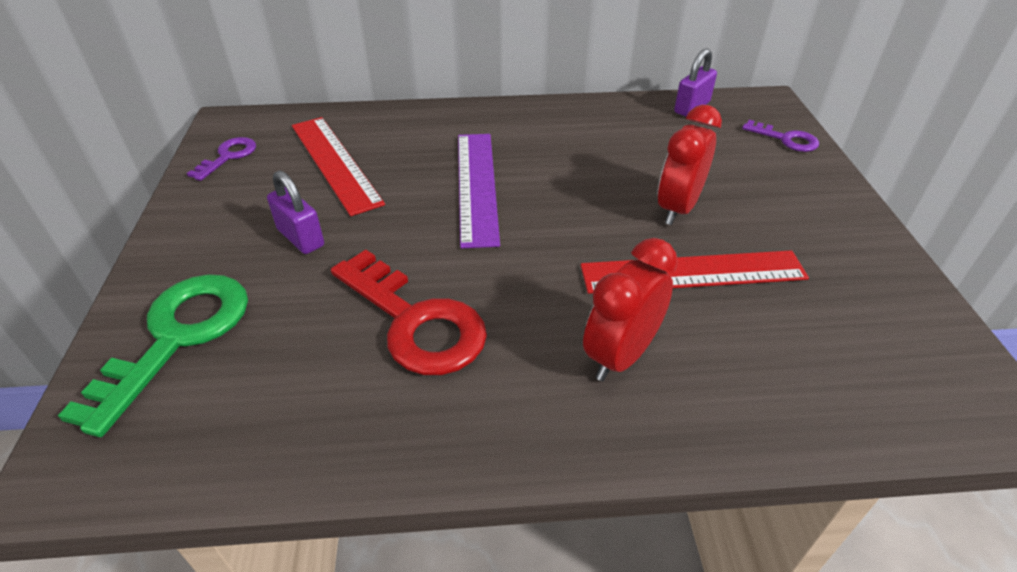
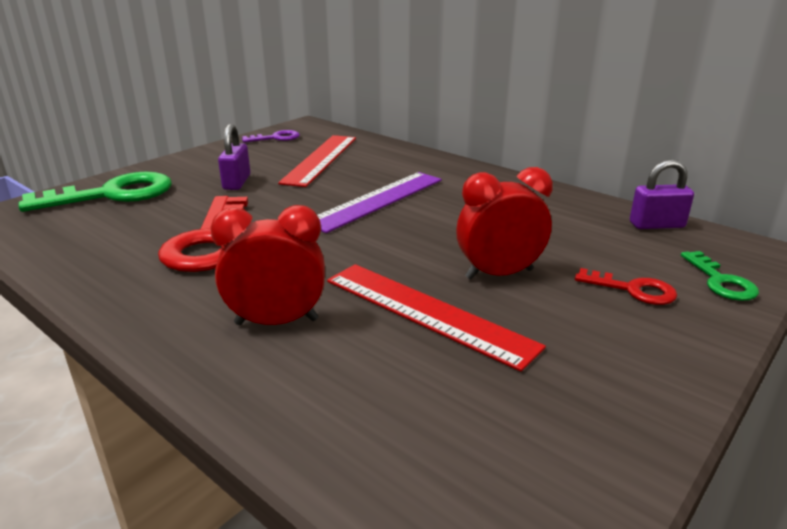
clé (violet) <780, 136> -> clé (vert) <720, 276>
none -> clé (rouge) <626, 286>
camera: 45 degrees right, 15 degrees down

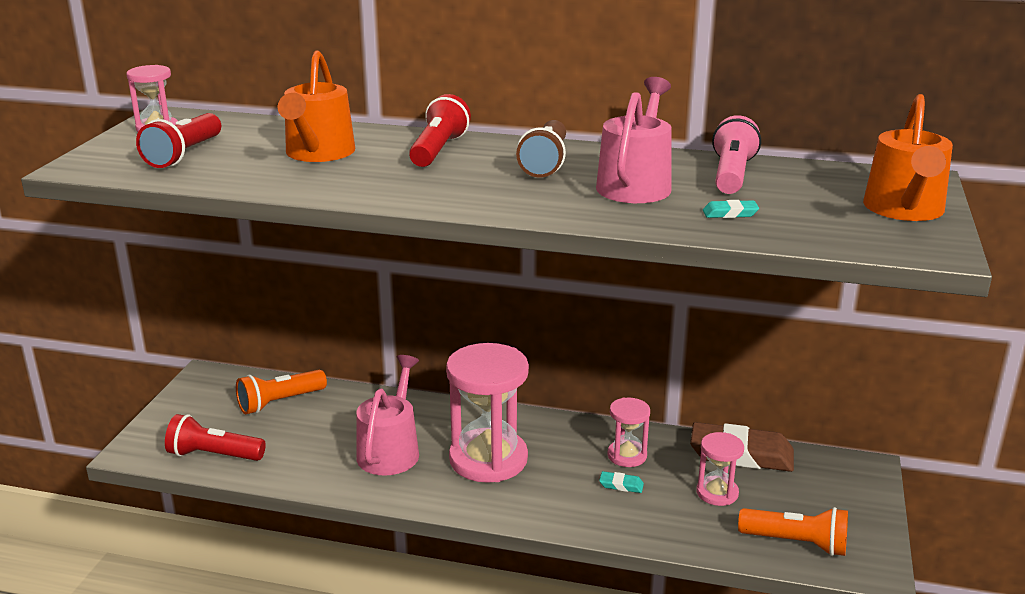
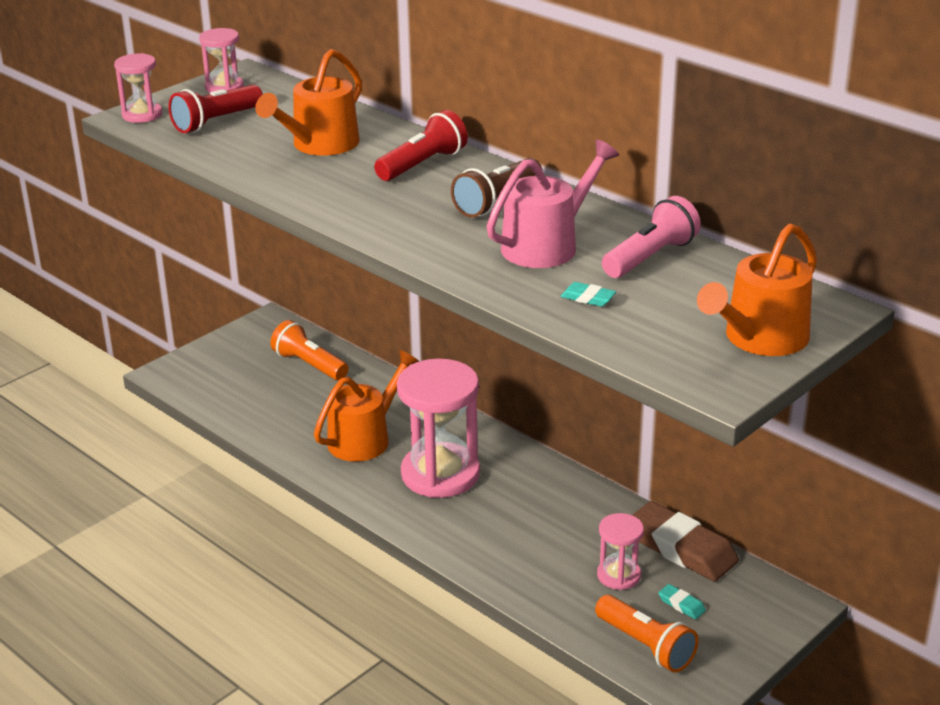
arrosoir (rose) <387, 415> -> arrosoir (orange) <366, 406>
lampe de poche (orange) <281, 392> -> lampe de poche (orange) <309, 350>, 45 degrees clockwise
sablier (rose) <628, 432> -> sablier (rose) <138, 88>, relocated
lampe de poche (rouge) <215, 437> -> none
gomme (turquoise) <621, 482> -> gomme (turquoise) <682, 601>, relocated
camera: 30 degrees right, 5 degrees up

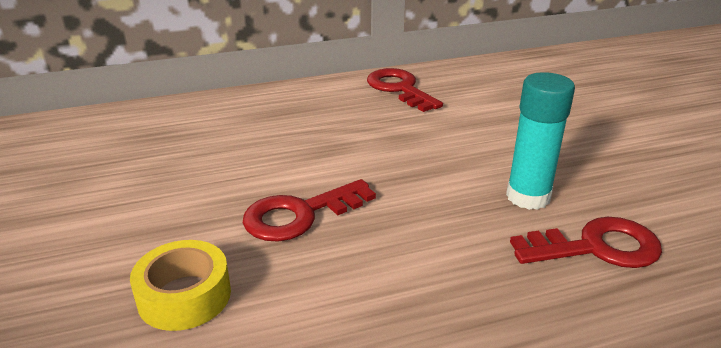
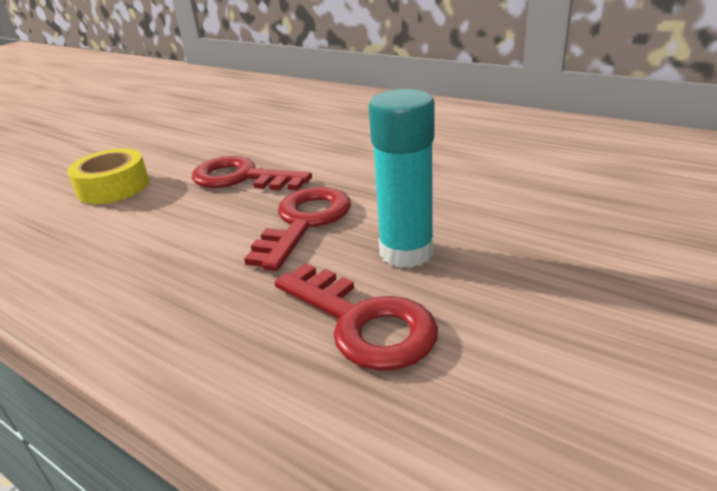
clé (rouge) <405, 90> -> clé (rouge) <297, 229>, relocated
camera: 55 degrees right, 0 degrees up

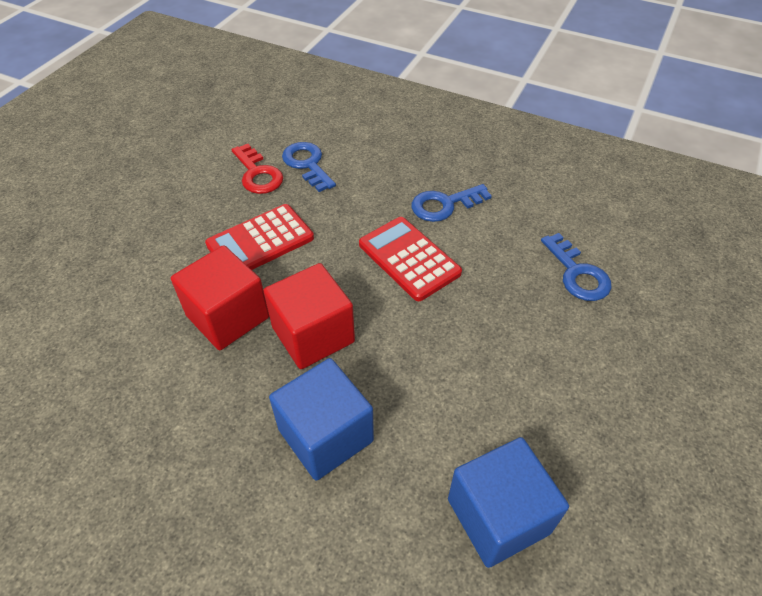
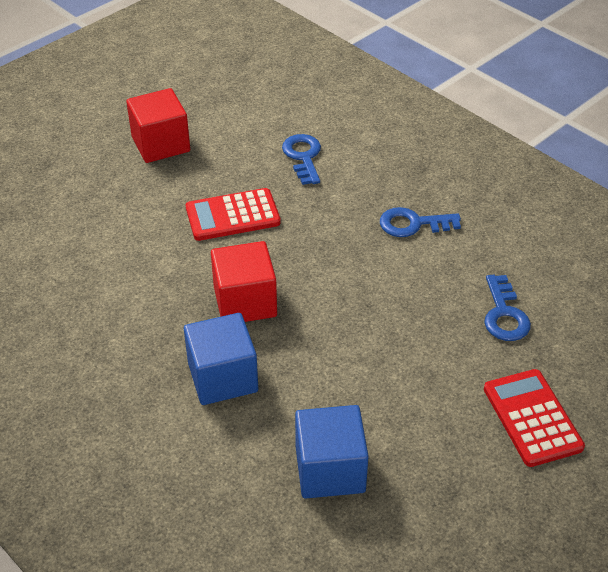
clé (rouge) <257, 169> -> none
calculatrice (rouge) <410, 259> -> calculatrice (rouge) <534, 418>, relocated
cube (rouge) <220, 297> -> cube (rouge) <158, 125>, relocated
camera: 20 degrees right, 5 degrees down

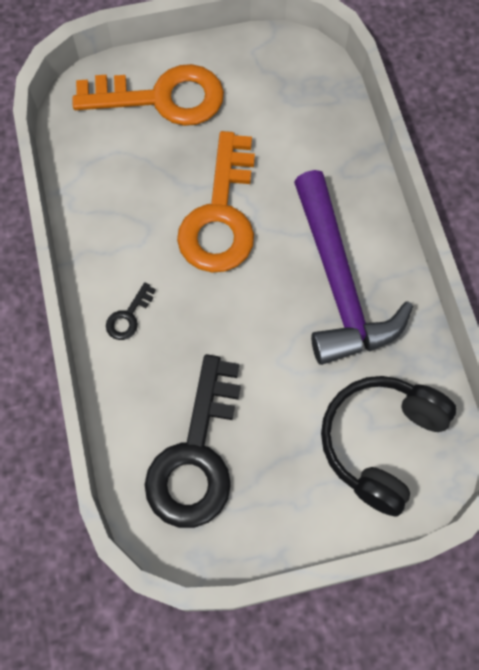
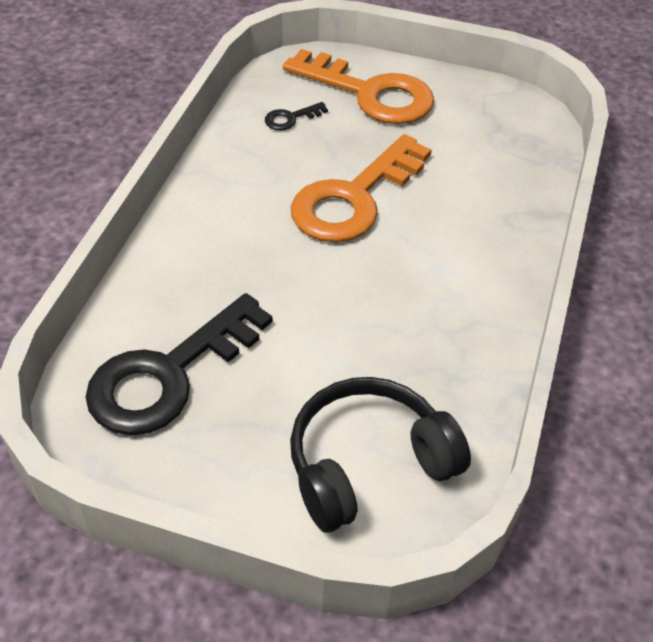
marteau (violet) <353, 267> -> none
clé (noir) <131, 311> -> clé (noir) <296, 116>, relocated
camera: 30 degrees right, 20 degrees down

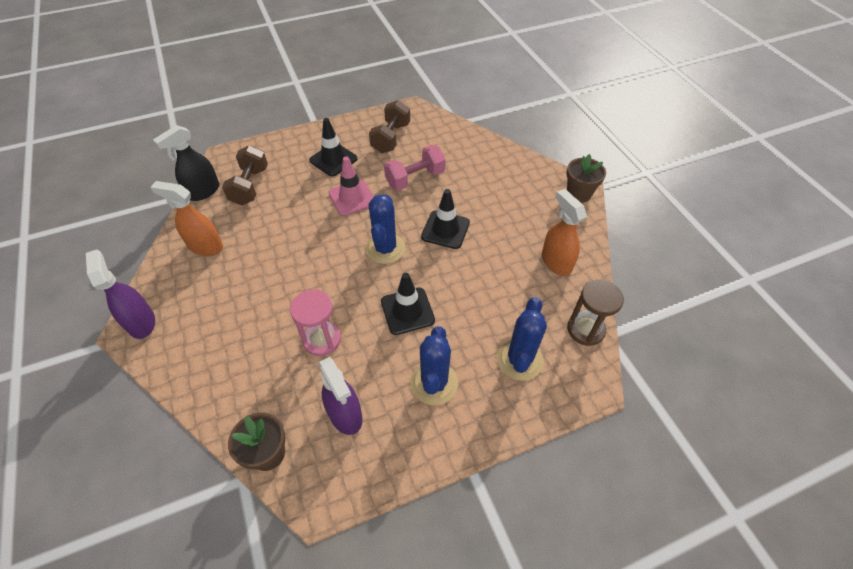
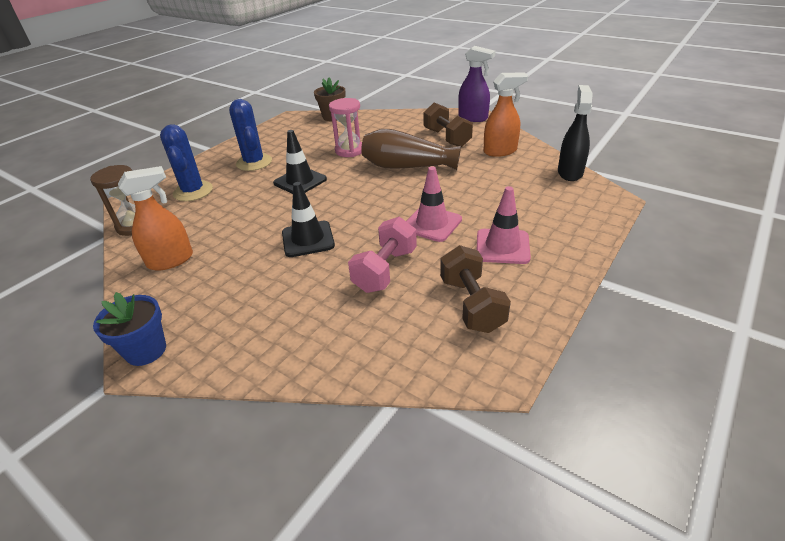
cône de chantier (noir) <333, 147> -> cône de chantier (rose) <504, 225>
haltère (marron) <245, 175> -> haltère (marron) <448, 124>, relocated
pot de fleurs (marron) <586, 178> -> pot de fleurs (bleu) <129, 329>
vaporisateur (orange) <564, 232> -> vaporisateur (orange) <155, 218>, 60 degrees counterclockwise
cactus (bleu) <385, 229> -> none
vaporisateur (violet) <340, 396> -> none
none -> vase (marron) <411, 149>
camera: 150 degrees right, 15 degrees down

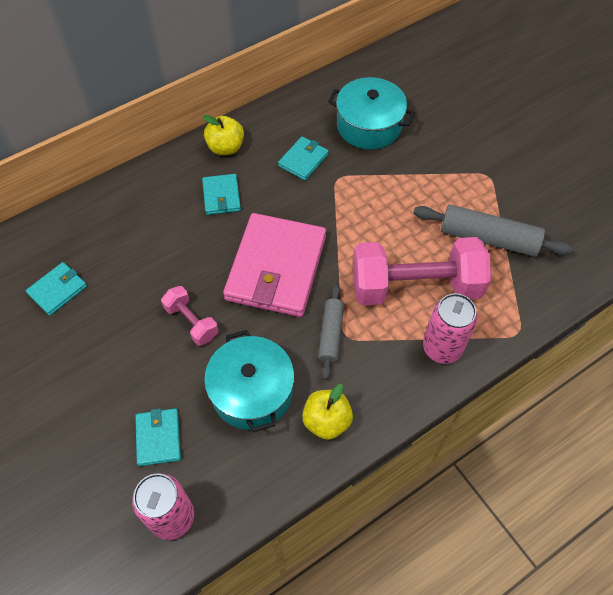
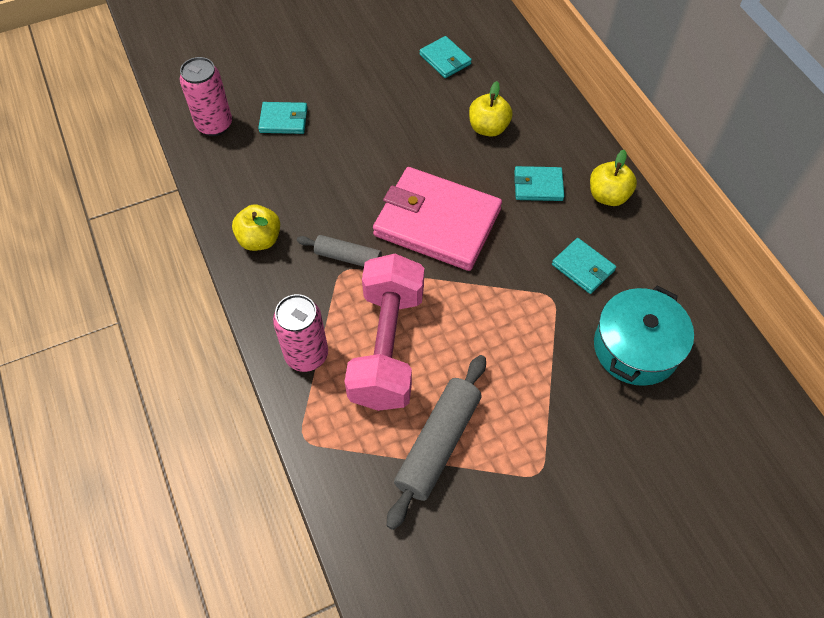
haltère (rose) <189, 316> -> none
marmite (turquoise) <249, 381> -> none
none -> pomme (jaune) <491, 109>
camera: 100 degrees right, 0 degrees up

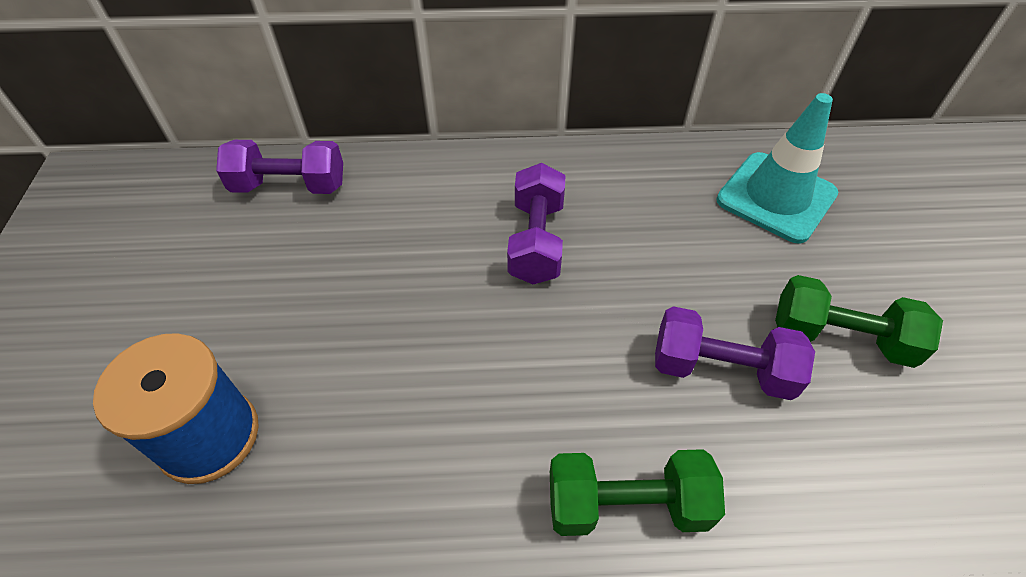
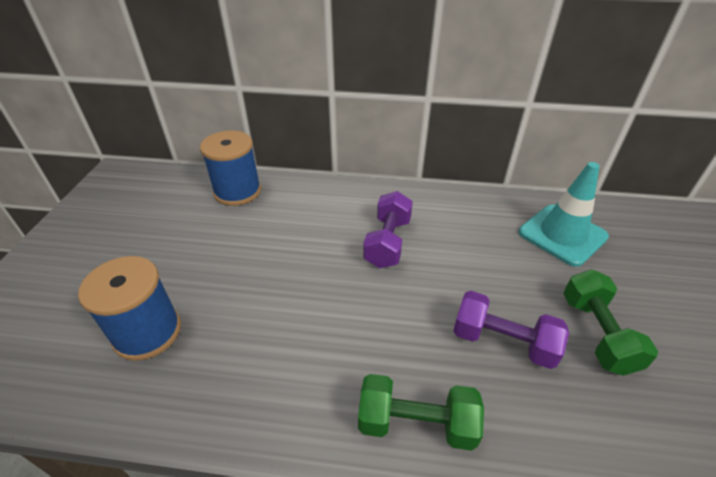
haltère (violet) <279, 167> -> bobine (bleu) <230, 168>
haltère (vert) <859, 321> -> haltère (vert) <610, 322>, 60 degrees clockwise
camera: 10 degrees right, 10 degrees down

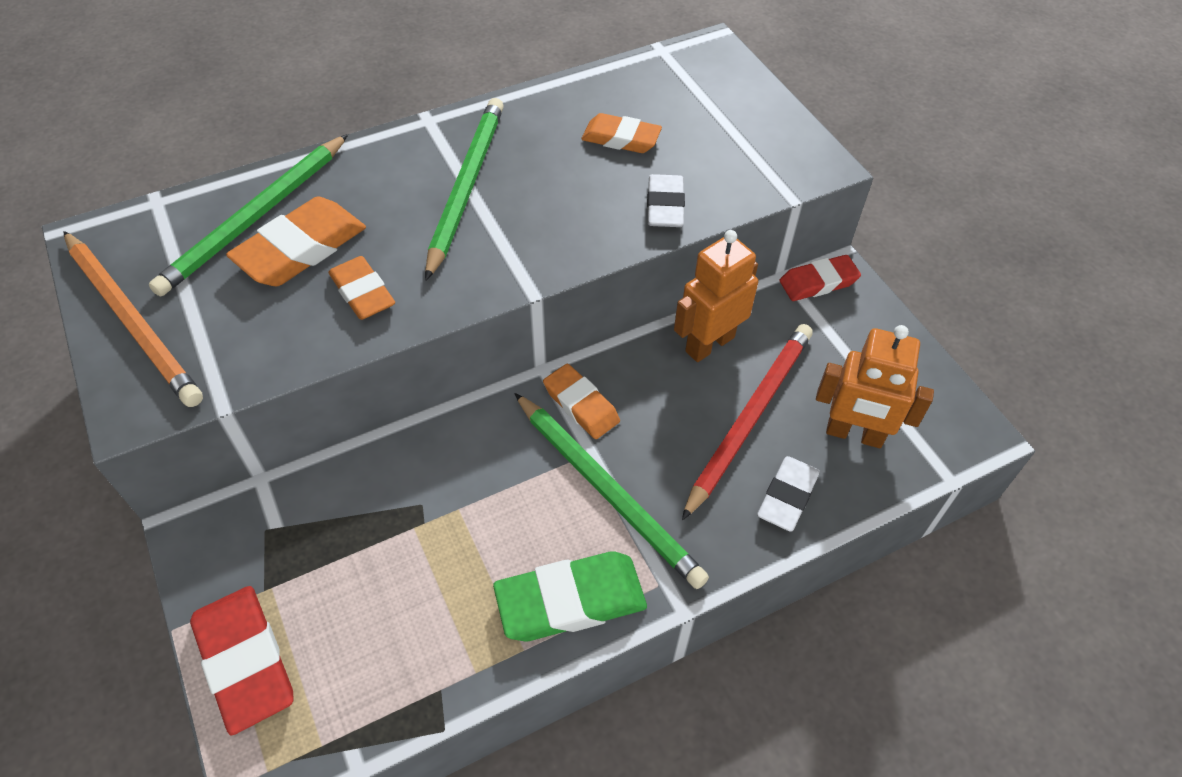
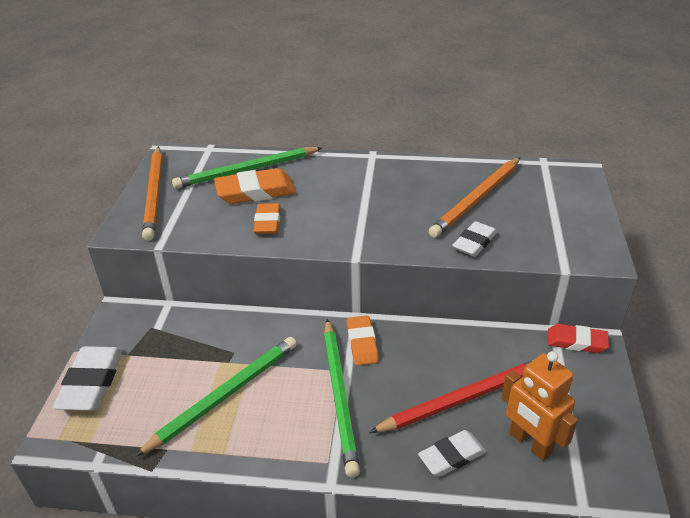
crayon (vert) <464, 189> -> crayon (vert) <216, 397>, relocated
gomme (orange) <621, 133> -> crayon (orange) <475, 197>
robot (orange) <716, 296> -> none
gomme (vert) <570, 596> -> none
gomme (rouge) <242, 660> -> gomme (blanc) <88, 378>
camera: 35 degrees right, 15 degrees down

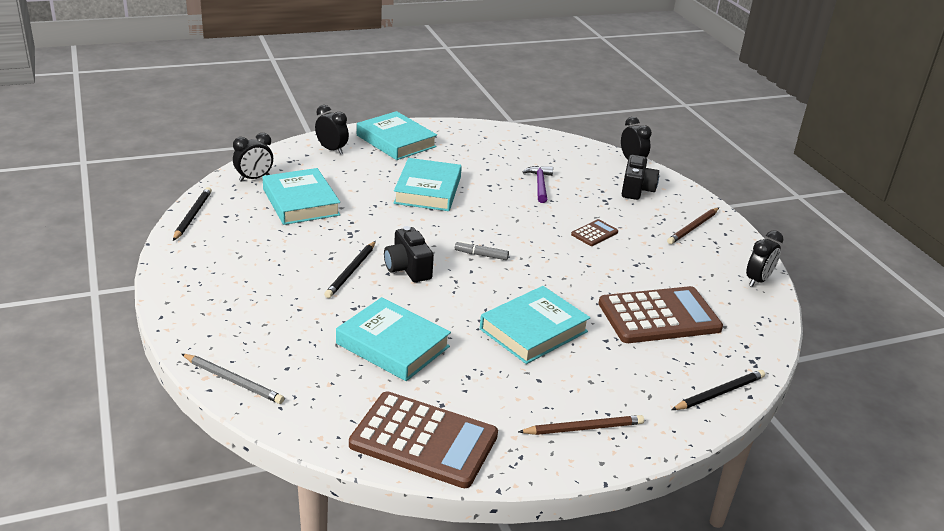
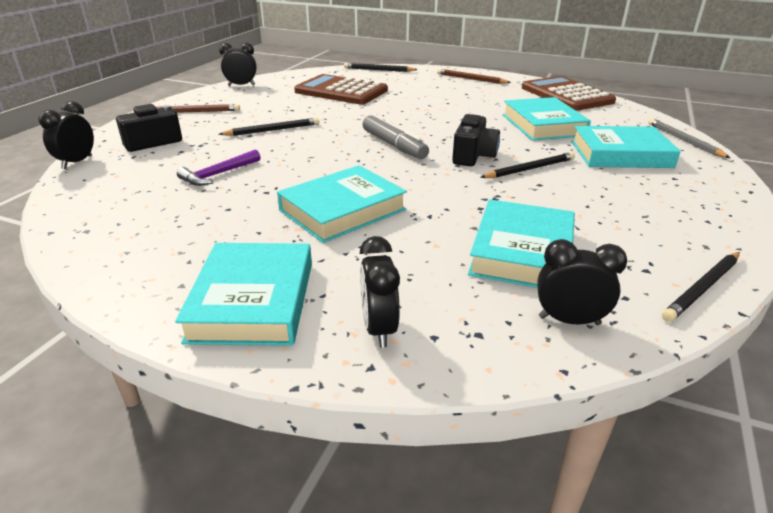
calculatrice (marron) <594, 232> -> crayon (noir) <269, 127>
feutre (gris) <482, 250> -> feutre (gris) <395, 137>, x1.71
livre (turquoise) <535, 325> -> livre (turquoise) <626, 147>, relocated
camera: 135 degrees left, 0 degrees up

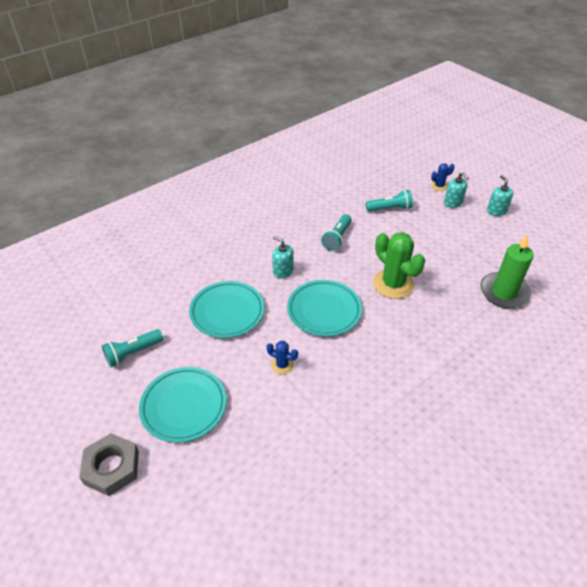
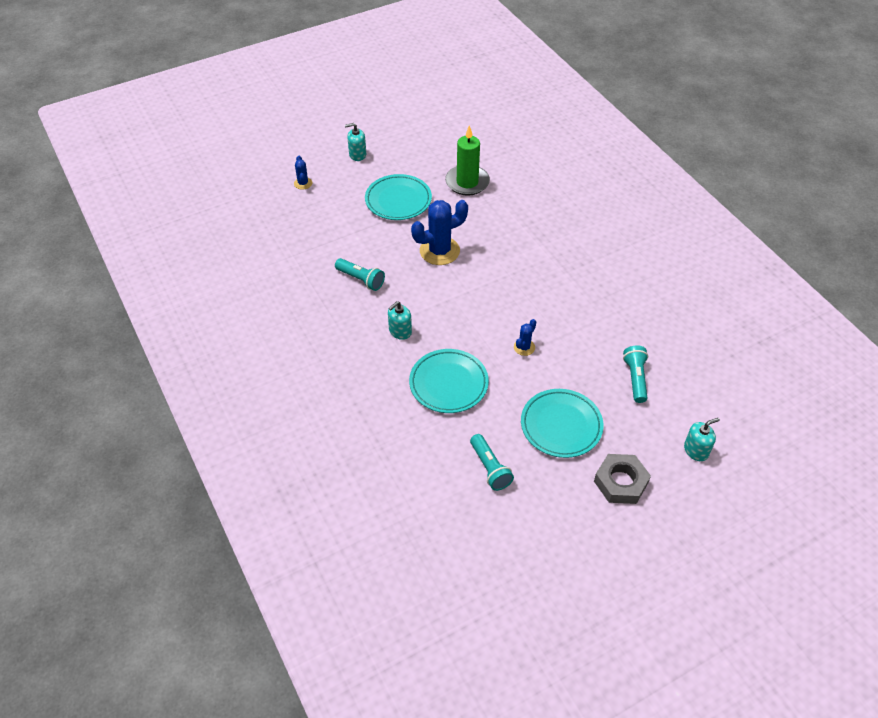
distributeur de savon (turquoise) <456, 190> -> distributeur de savon (turquoise) <702, 439>, relocated
lampe de poche (turquoise) <389, 201> -> lampe de poche (turquoise) <635, 374>, relocated
cactus (vert) <399, 265> -> cactus (bleu) <439, 232>
assiette (turquoise) <324, 308> -> assiette (turquoise) <398, 197>, relocated
camera: 80 degrees left, 5 degrees up

